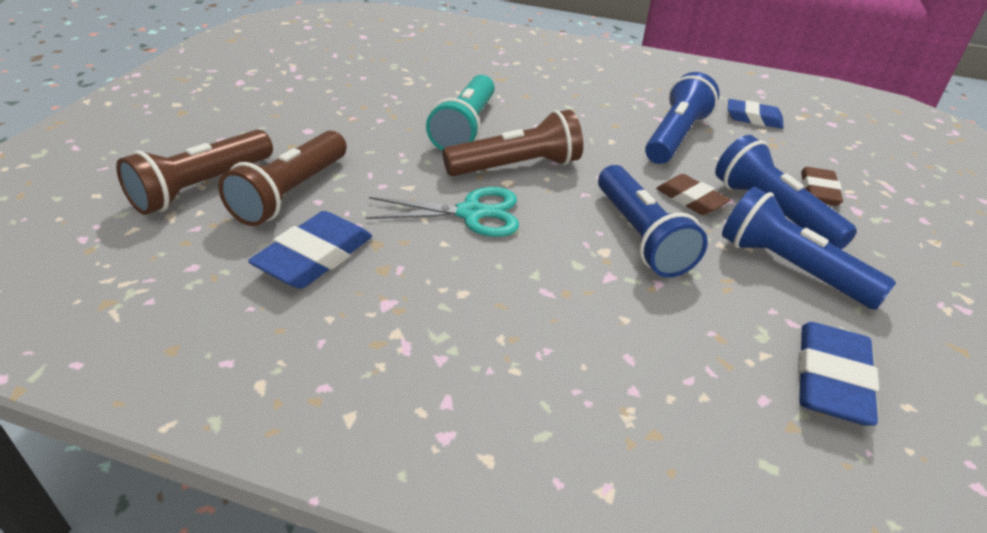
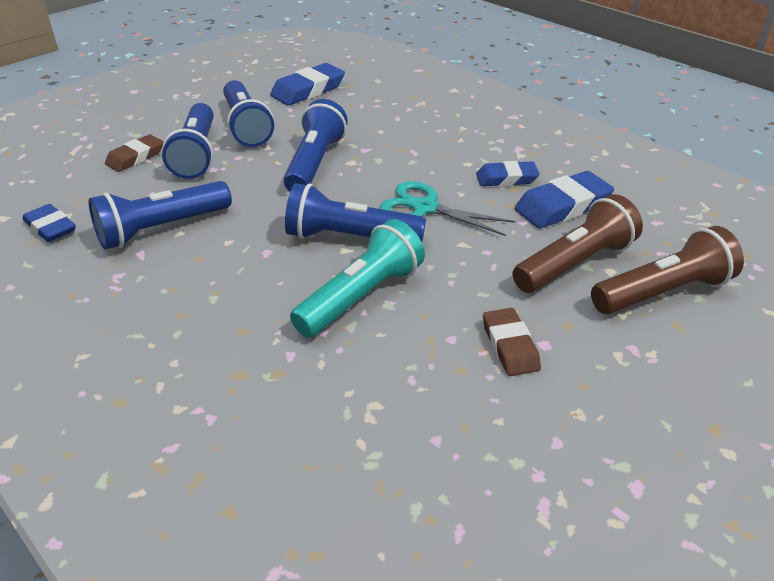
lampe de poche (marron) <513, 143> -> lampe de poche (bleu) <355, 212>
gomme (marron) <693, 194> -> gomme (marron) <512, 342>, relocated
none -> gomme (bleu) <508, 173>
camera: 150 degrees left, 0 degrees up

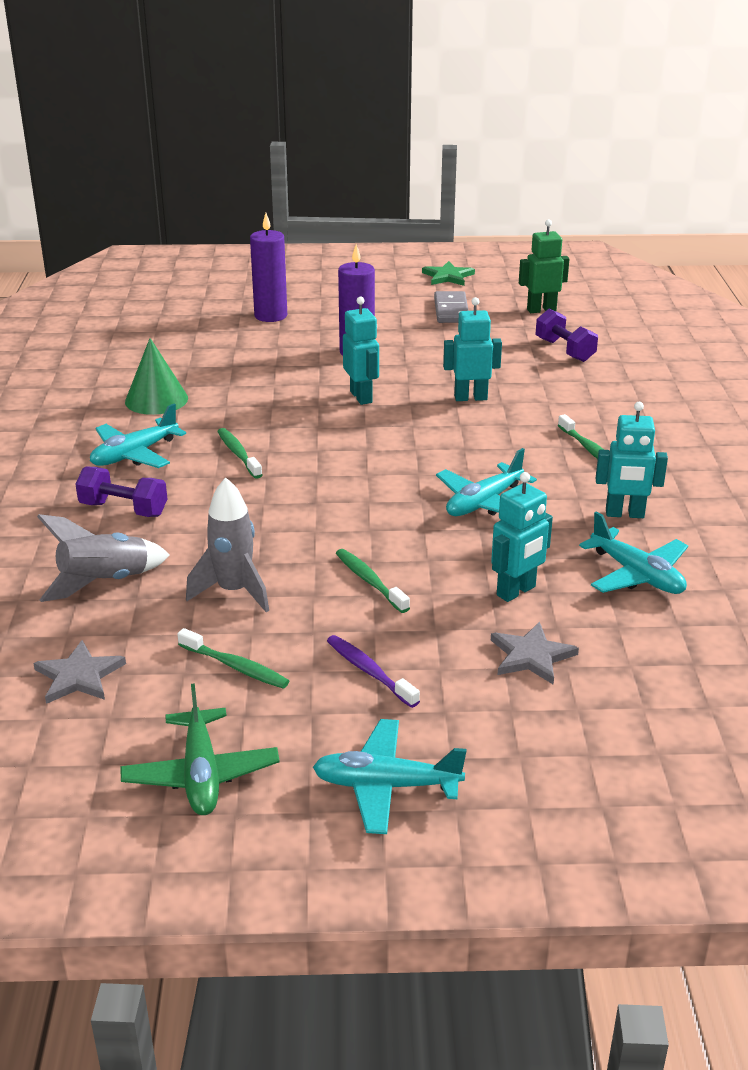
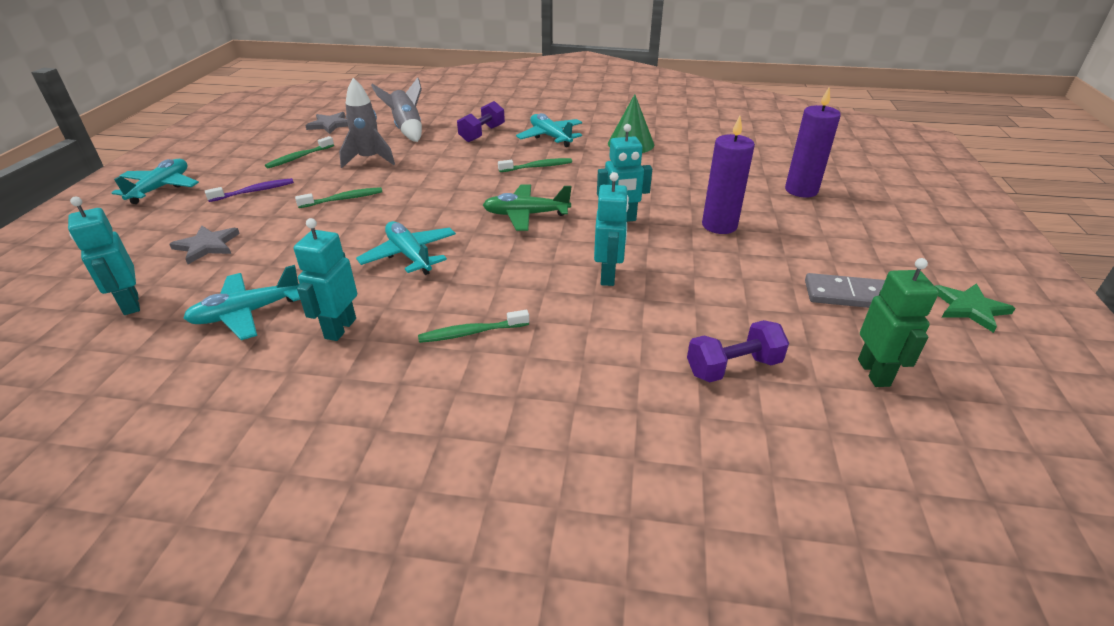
robot (turquoise) <522, 537> -> robot (turquoise) <104, 256>, relocated
avion (vert) <200, 749> -> avion (vert) <527, 207>, relocated
camera: 100 degrees right, 5 degrees up

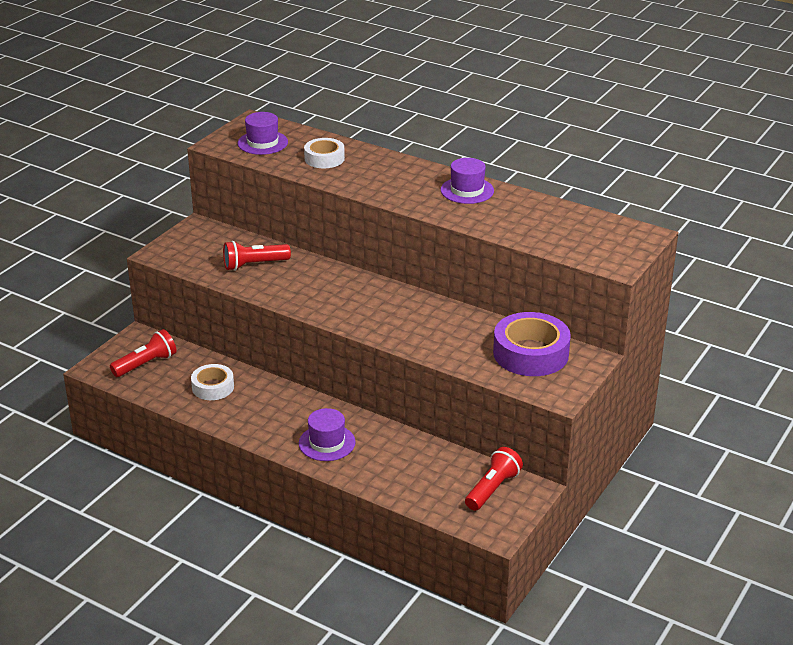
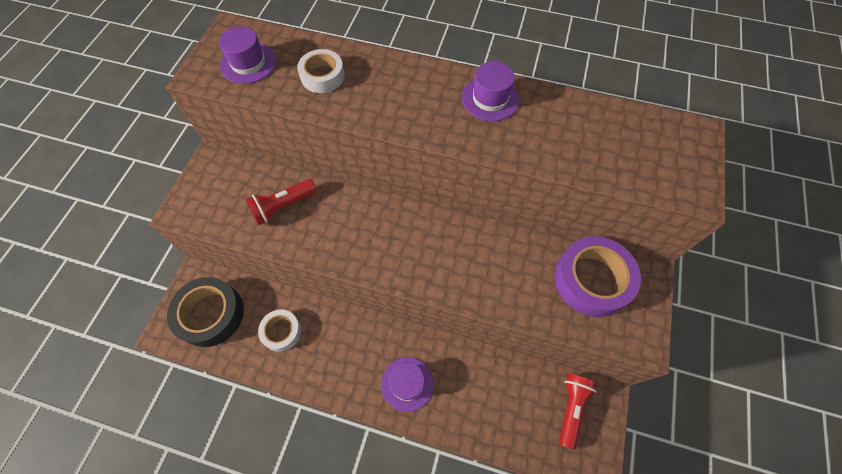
lampe de poche (rouge) <143, 353> -> ruban adhésif (noir) <205, 312>
camera: 15 degrees left, 30 degrees up

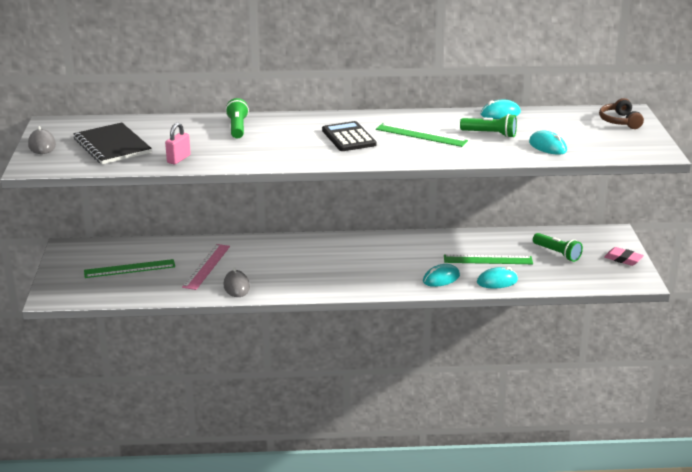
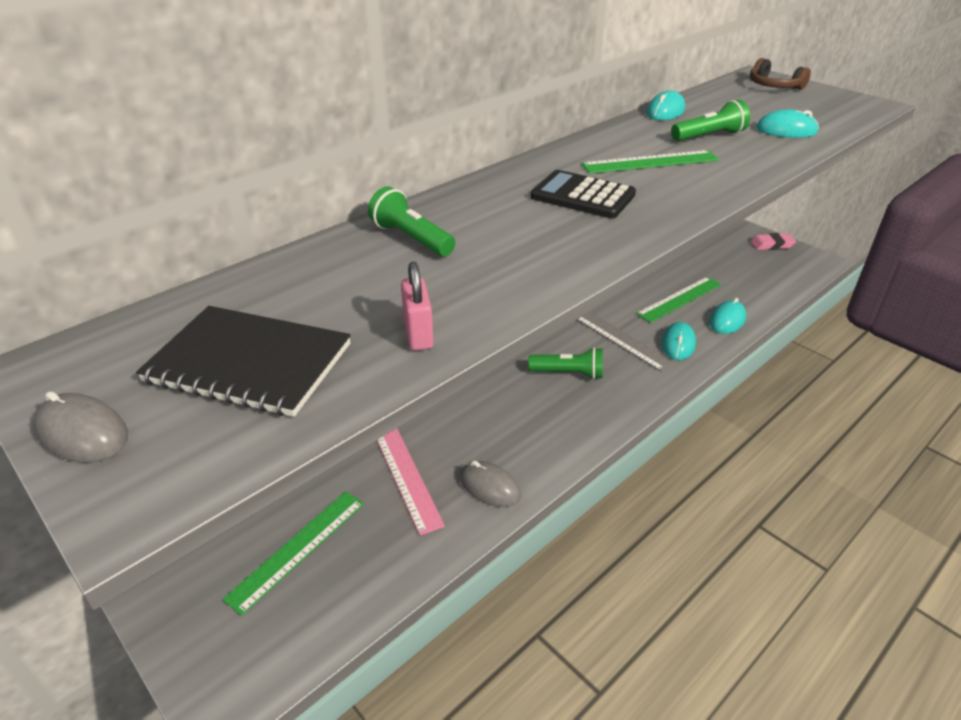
lampe de poche (vert) <558, 247> -> lampe de poche (vert) <565, 363>, relocated
none -> règle (gris) <625, 342>
camera: 40 degrees left, 10 degrees up

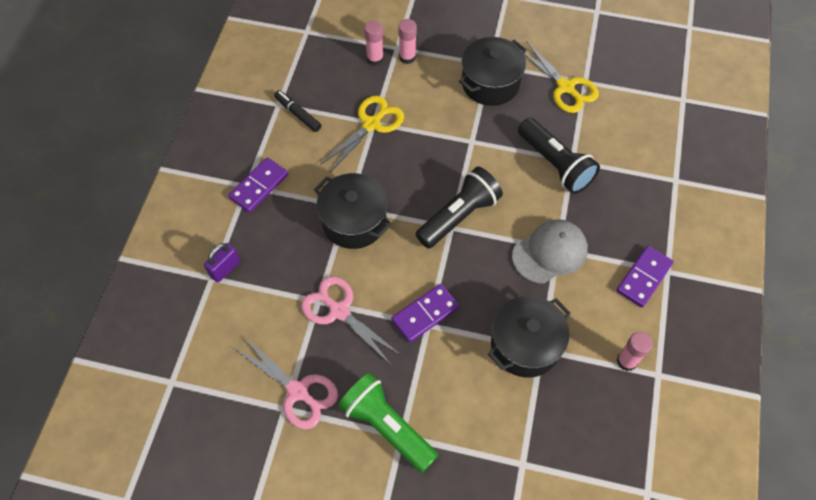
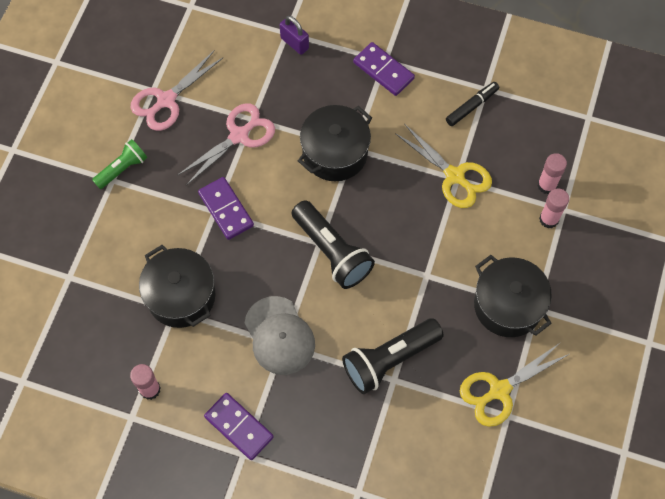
lampe de poche (vert) <388, 423> -> lampe de poche (vert) <119, 164>, x0.60
camera: 95 degrees right, 5 degrees up

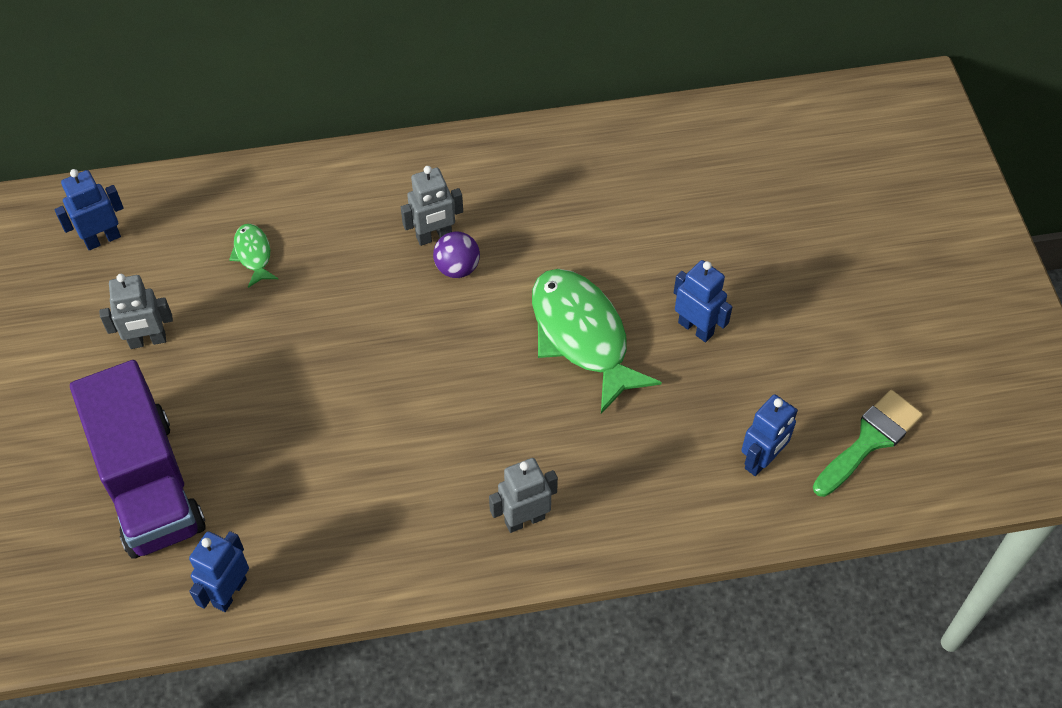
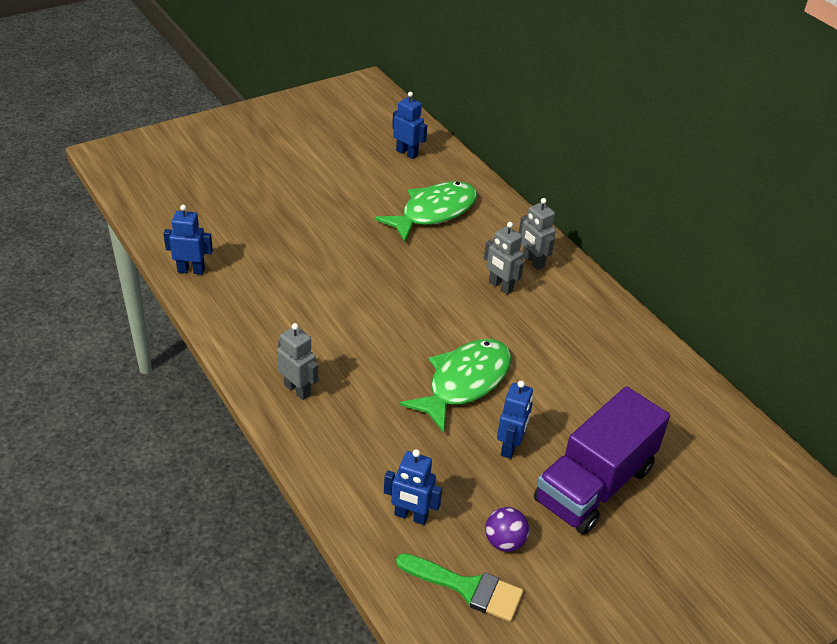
poisson (vert) <253, 256> -> poisson (vert) <426, 211>, x2.15
balle (violet) <456, 255> -> balle (violet) <507, 529>, relocated
robot (gris) <136, 311> -> robot (gris) <537, 234>, relocated
camion (violet) <138, 459> -> camion (violet) <602, 460>, relocated
camera: 65 degrees right, 15 degrees down

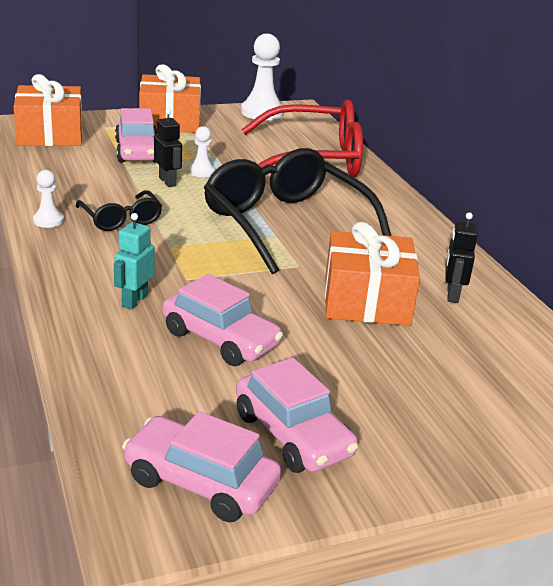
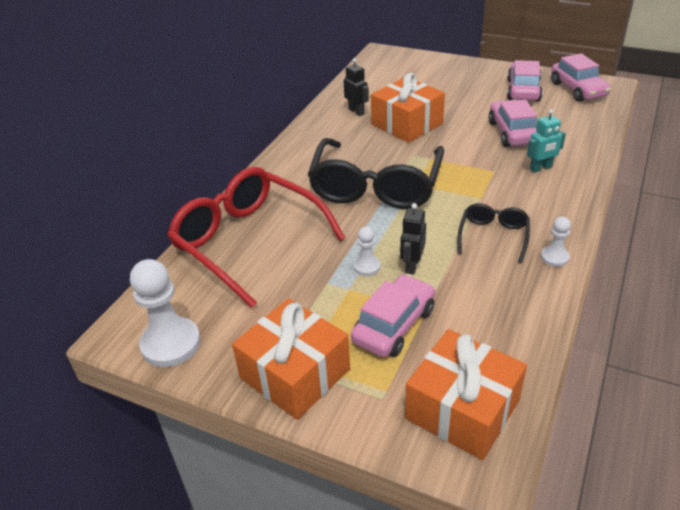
robot (noir) <461, 257> -> robot (noir) <356, 87>, 90 degrees counterclockwise
camera: 130 degrees left, 10 degrees up

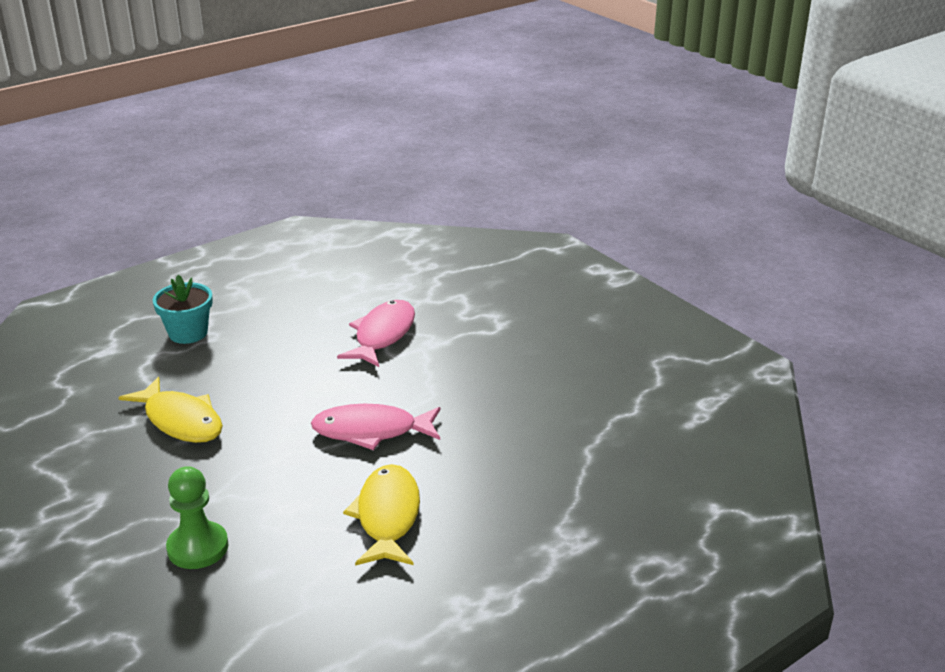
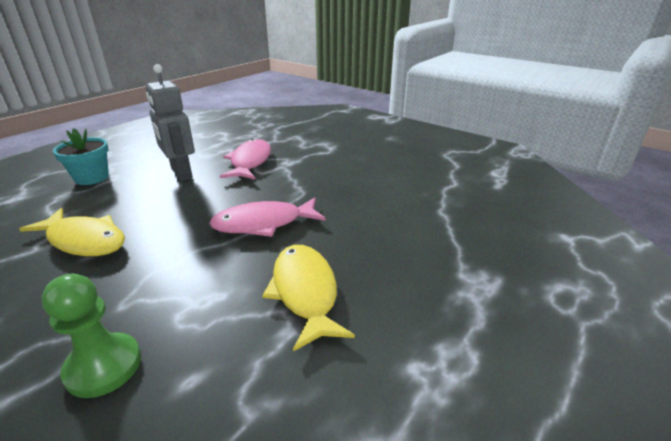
none -> robot (gris) <170, 122>
camera: 15 degrees left, 0 degrees up

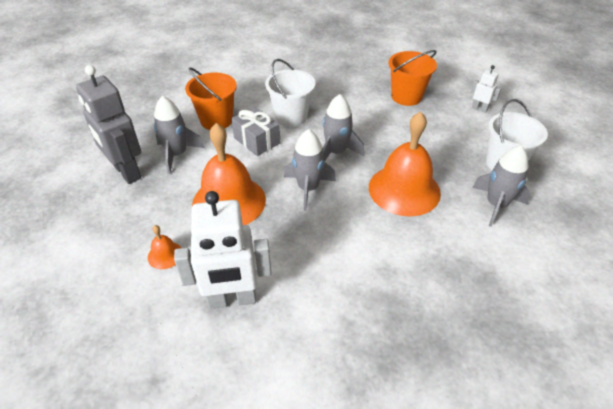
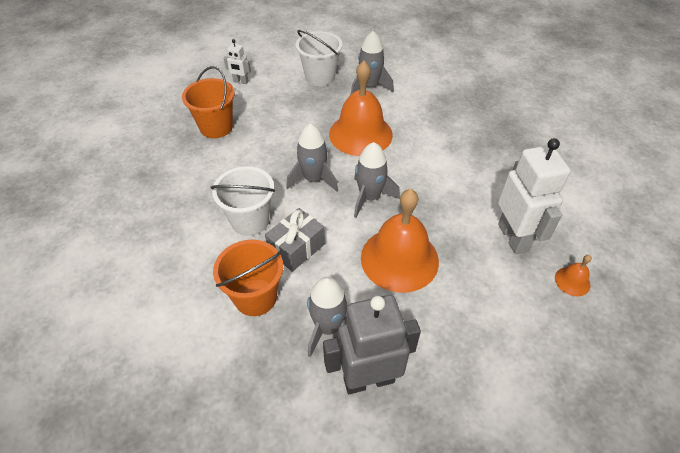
robot (gris) <108, 124> -> robot (gris) <372, 344>, 150 degrees counterclockwise
robot (blanc) <486, 89> -> robot (blanc) <237, 61>, 105 degrees counterclockwise
cloche (orange) <164, 247> -> cloche (orange) <573, 275>, relocated
camera: 95 degrees left, 5 degrees up

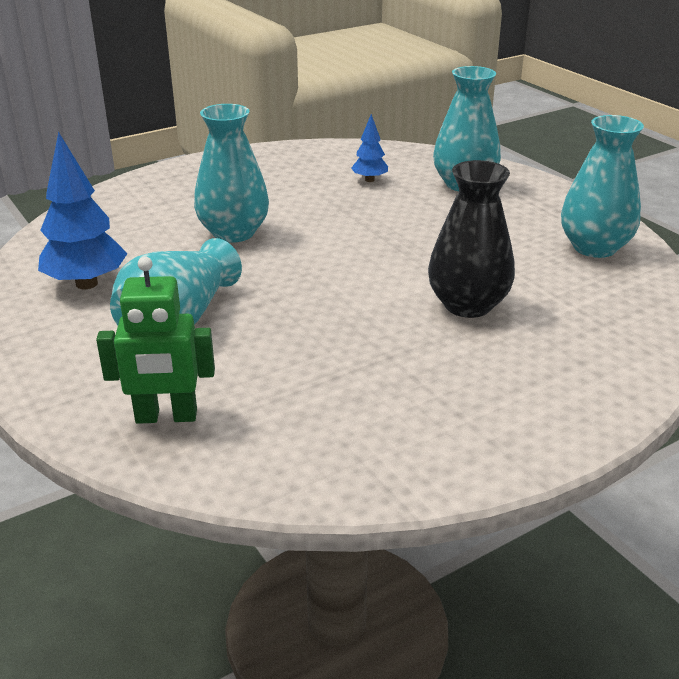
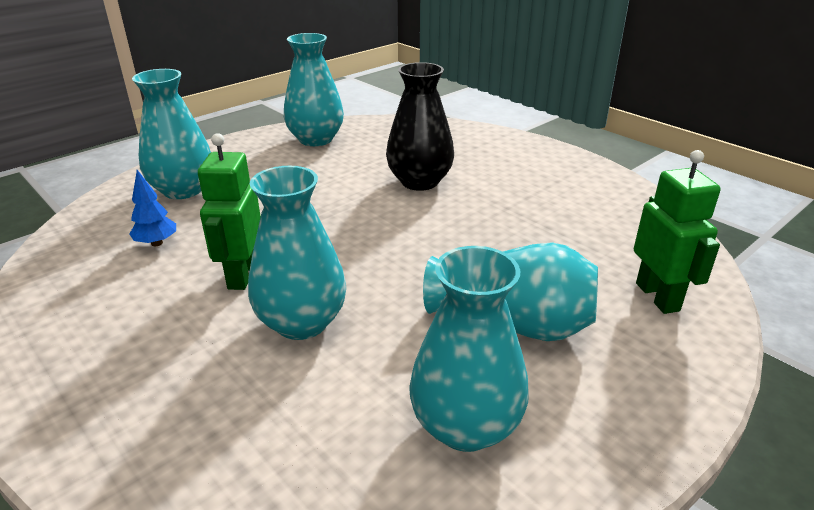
arbre (bleu) <83, 210> -> vase (turquoise) <469, 349>
none -> robot (vert) <229, 211>
camera: 100 degrees left, 0 degrees up

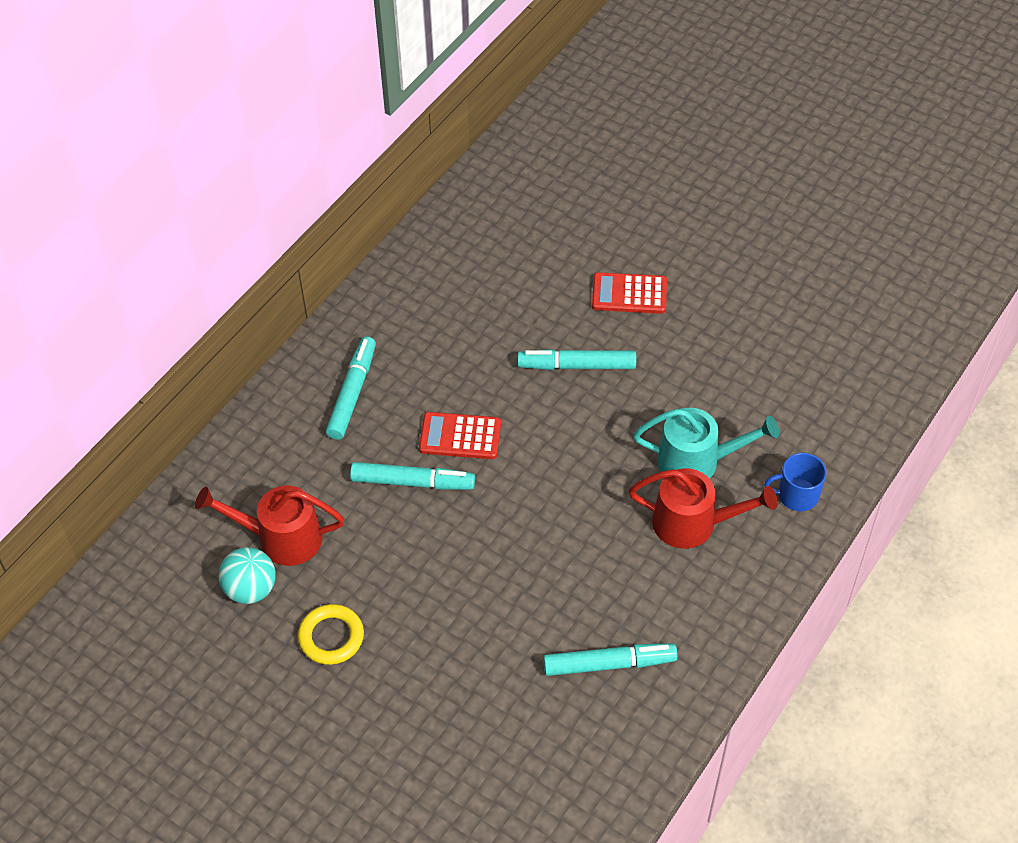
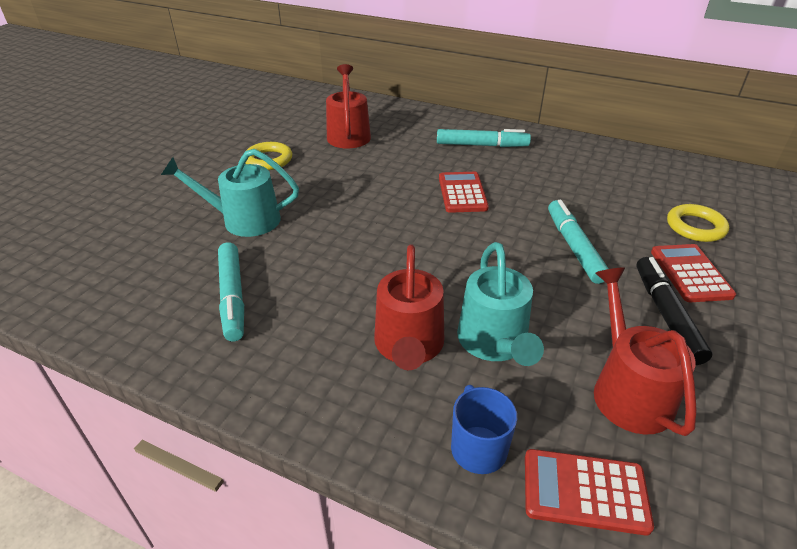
feutre (turquoise) <412, 476> -> none
balle (turquoise) <247, 575> -> none
none -> arrosoir (turquoise) <230, 193>
none -> anneau (jaune) <698, 223>
none -> feutre (noir) <674, 311>
none -> arrosoir (rouge) <645, 351>
none -> calculatrice (rouge) <589, 492>
camera: 80 degrees right, 15 degrees down

